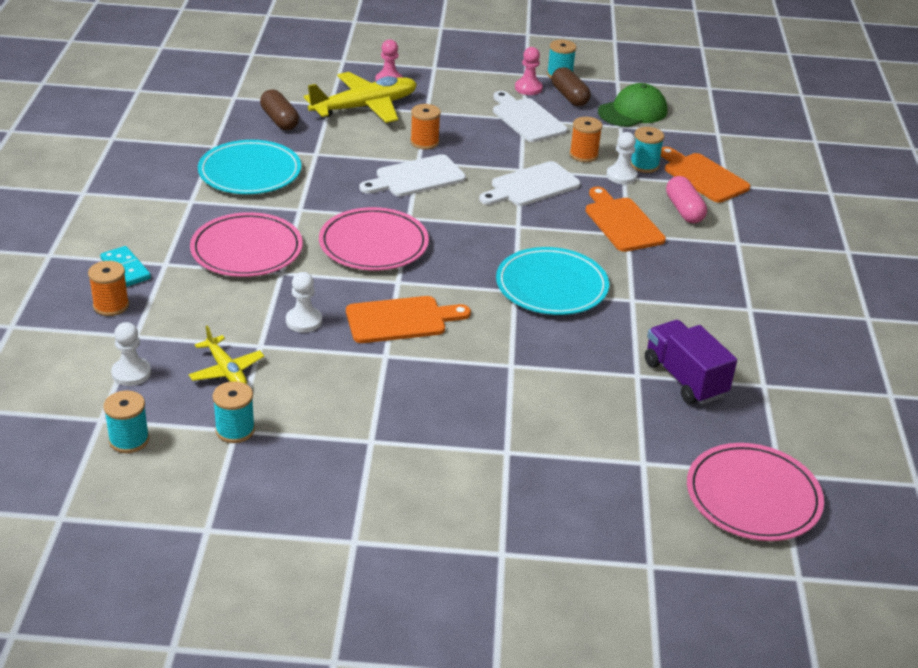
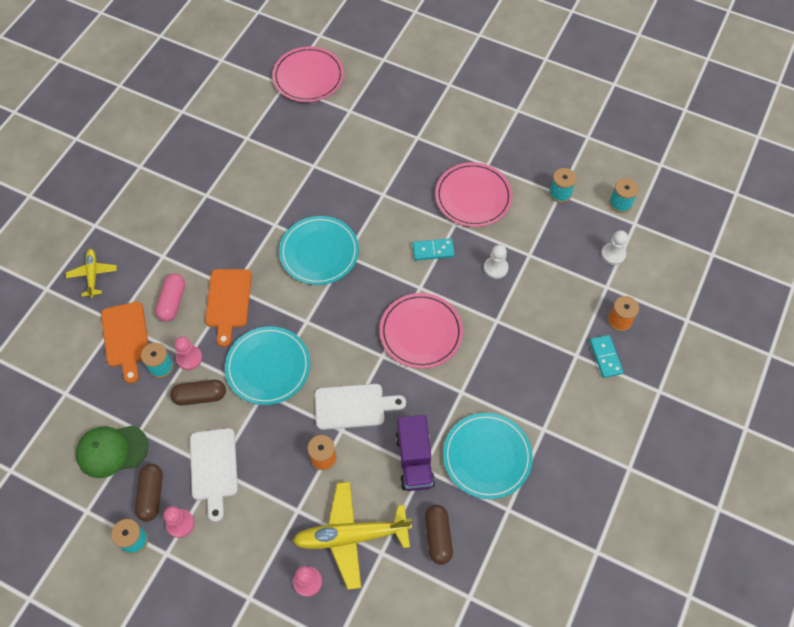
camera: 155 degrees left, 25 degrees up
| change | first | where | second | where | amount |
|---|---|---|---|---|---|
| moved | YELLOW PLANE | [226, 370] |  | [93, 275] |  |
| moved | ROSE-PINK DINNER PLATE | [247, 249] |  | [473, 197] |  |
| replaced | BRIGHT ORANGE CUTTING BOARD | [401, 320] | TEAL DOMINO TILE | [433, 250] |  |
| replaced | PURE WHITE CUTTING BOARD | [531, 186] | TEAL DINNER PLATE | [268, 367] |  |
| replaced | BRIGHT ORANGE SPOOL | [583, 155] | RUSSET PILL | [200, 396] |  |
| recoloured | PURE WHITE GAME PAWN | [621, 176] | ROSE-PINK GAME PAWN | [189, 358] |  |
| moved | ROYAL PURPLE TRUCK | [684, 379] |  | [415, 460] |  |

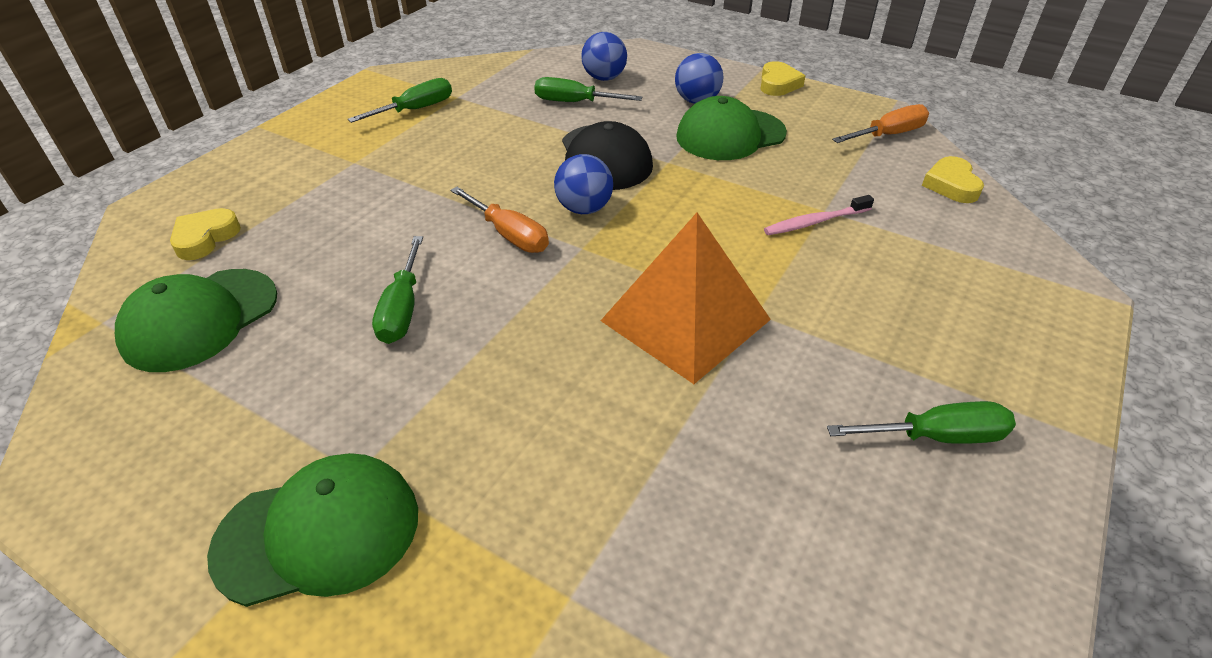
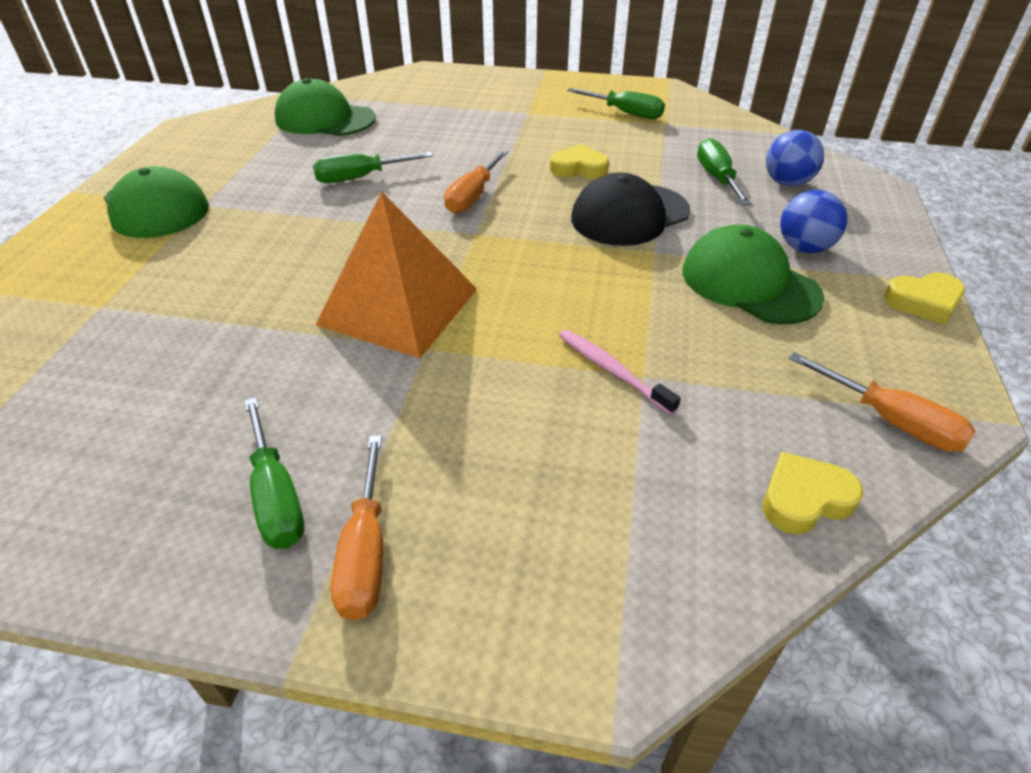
camera: 70 degrees right, 0 degrees up
| change | first | where | second | where | amount |
|---|---|---|---|---|---|
| moved | YELLOW HEART SHAPE | [205, 238] |  | [579, 168] |  |
| removed | ROYAL BLUE SPHERE | [584, 209] |  |  |  |
| added |  |  | BRIGHT ORANGE HAND SCREWDRIVER | [365, 552] |  |

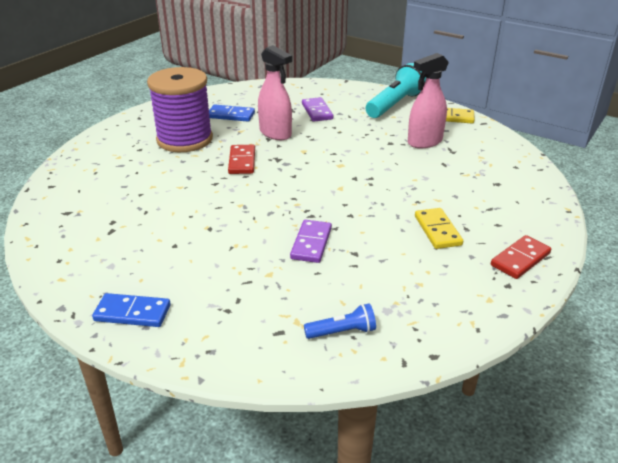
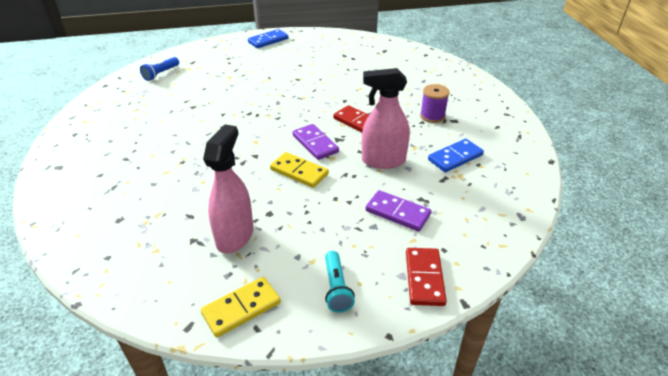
camera: 135 degrees right, 5 degrees up
| change | first | where | second | where | amount |
|---|---|---|---|---|---|
| resized | ROYAL PURPLE SPOOL | [185, 139] |  | [432, 116] | x0.45 |
| moved | ROYAL PURPLE DOMINO TILE | [311, 243] |  | [315, 144] |  |
| resized | TEAL FLASHLIGHT | [395, 104] |  | [336, 288] | x0.52 |
| moved | YELLOW DOMINO TILE | [437, 230] |  | [299, 172] |  |
| moved | SCARLET DOMINO TILE | [520, 259] |  | [424, 278] |  |

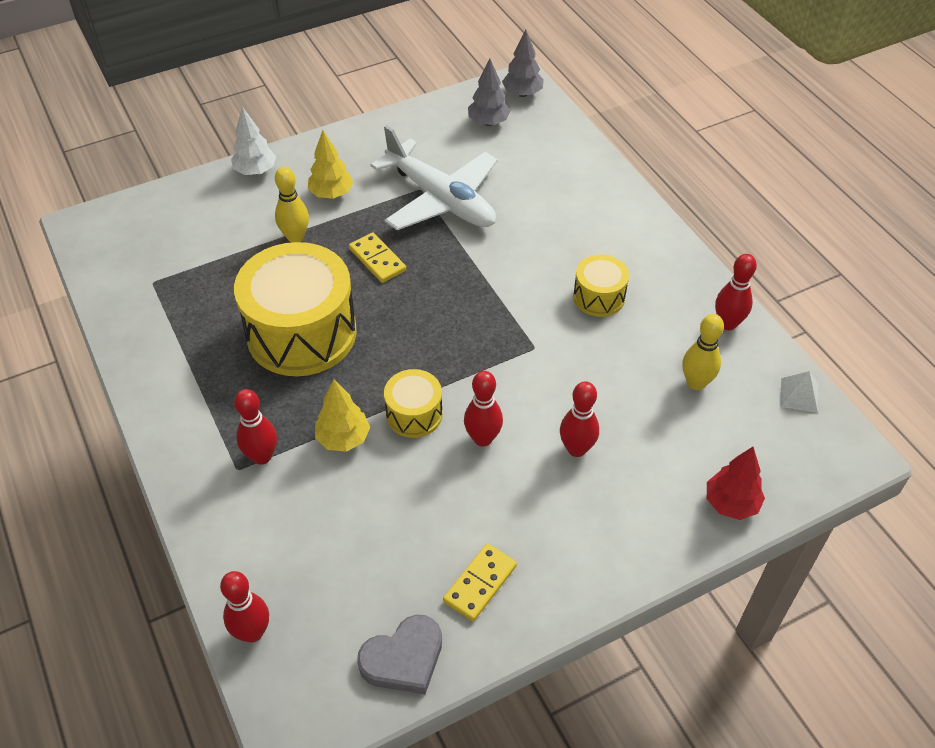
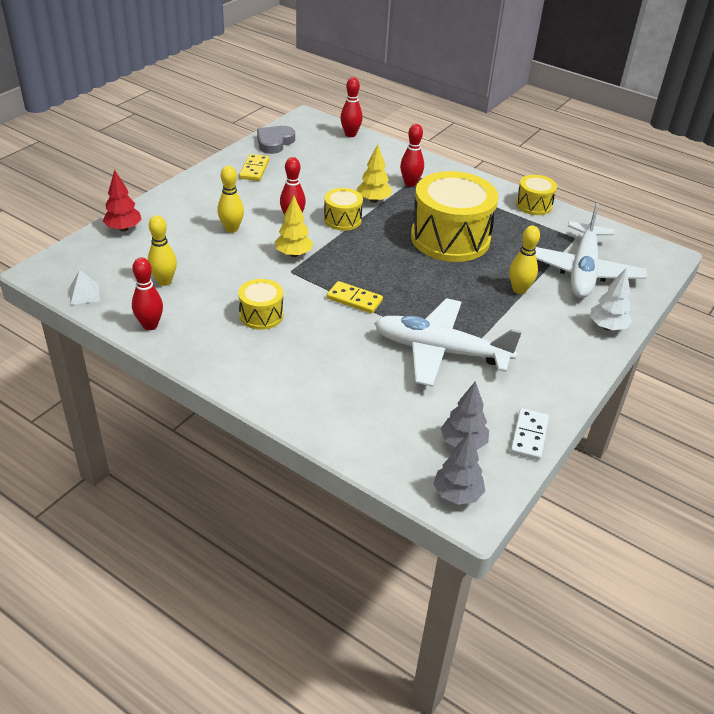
camera: 150 degrees right, 10 degrees down
| change | first | where | second | where | amount |
|---|---|---|---|---|---|
| moved | YELLOW FIR TREE | [331, 194] |  | [293, 254] |  |
| moved | YELLOW DOMINO TILE | [377, 260] |  | [354, 299] |  |
| recoloured | SCARLET SKITTLE | [576, 449] | YELLOW SKITTLE | [231, 229] |  |
| added |  |  | PURE WHITE DOMINO TILE | [529, 436] |  |
| added |  |  | YELLOW SNARE DRUM | [533, 205] |  |
| added |  |  | PURE WHITE PLANE | [583, 271] |  |

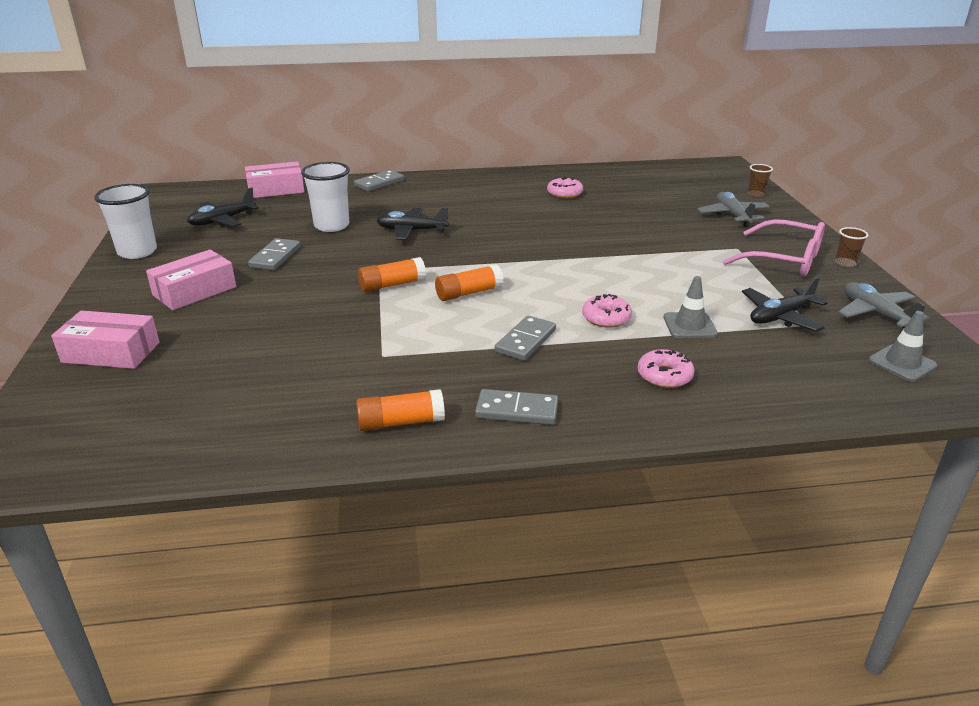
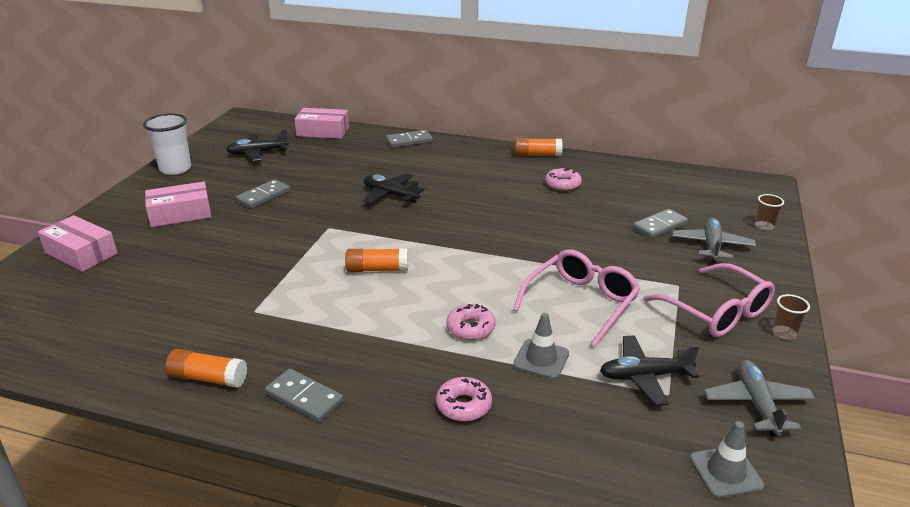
camera: 25 degrees right, 0 degrees up
| change | first | where | second | where | amount |
|---|---|---|---|---|---|
| removed | PURE WHITE BEAKER | [331, 226] |  |  |  |
| moved | BRIGHT ORANGE STICK OF GLUE | [392, 285] |  | [537, 155] |  |
| moved | GREY DOMINO TILE | [526, 341] |  | [659, 226] |  |
| added |  |  | ROSE-PINK EYEGLASSES | [581, 303] |  |

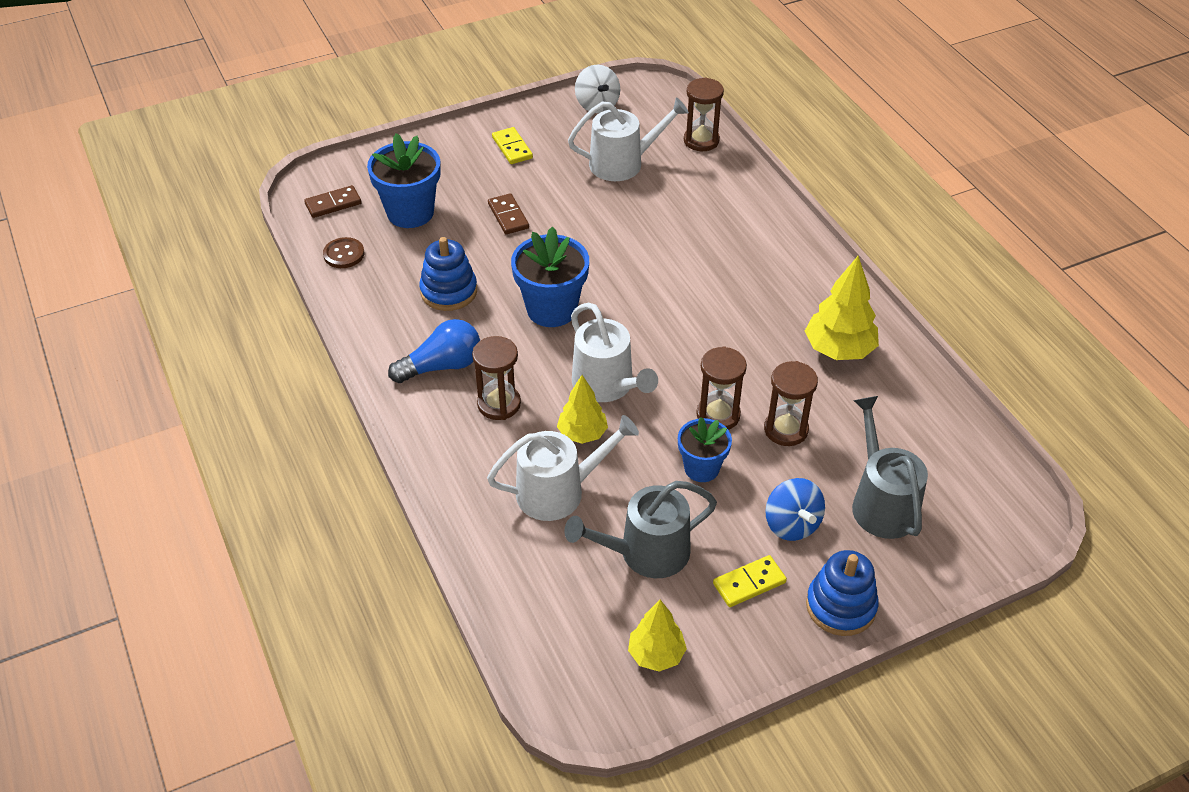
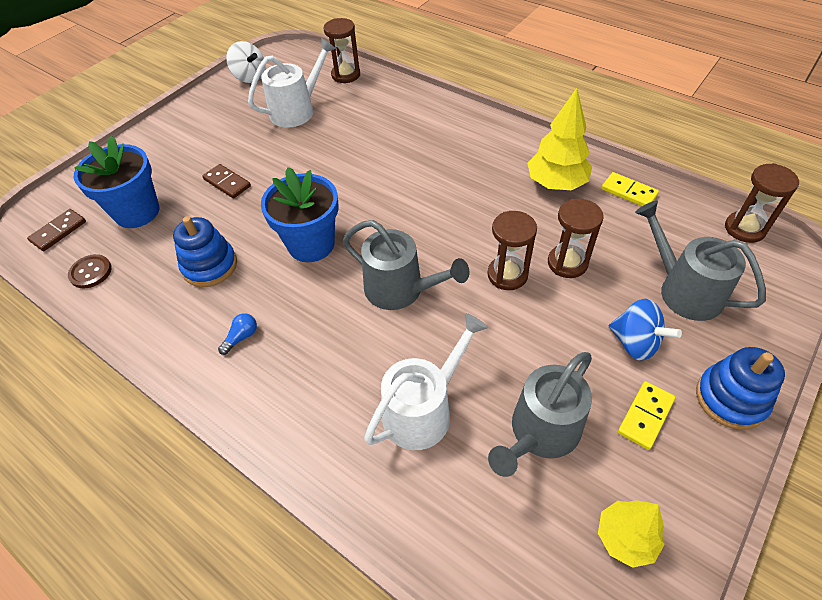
camera: 25 degrees left, 5 degrees up
| change | first | where | second | where | amount |
|---|---|---|---|---|---|
| resized | ROYAL BLUE LIGHT BULB | [442, 366] |  | [241, 337] | x0.48 |
| moved | RUSSET HOURGLASS | [499, 404] |  | [744, 229] |  |
| moved | YELLOW DOMINO TILE | [512, 148] |  | [629, 192] |  |
| removed | YELLOW FIR TREE | [582, 434] |  |  |  |
| recoloured | PURE WHITE WATERING POT | [607, 385] | GREY WATERING POT | [400, 289] |  |
| removed | ROYAL BLUE FLOWER POT | [701, 468] |  |  |  |

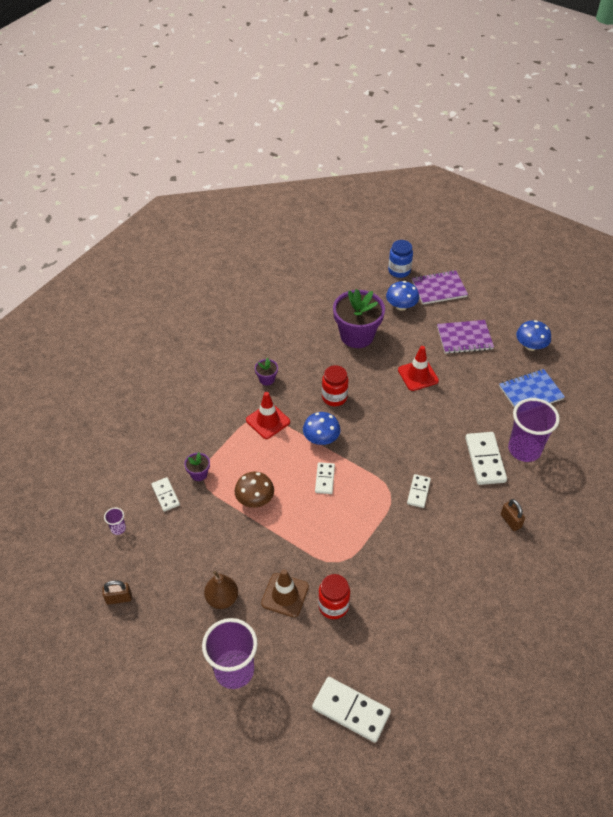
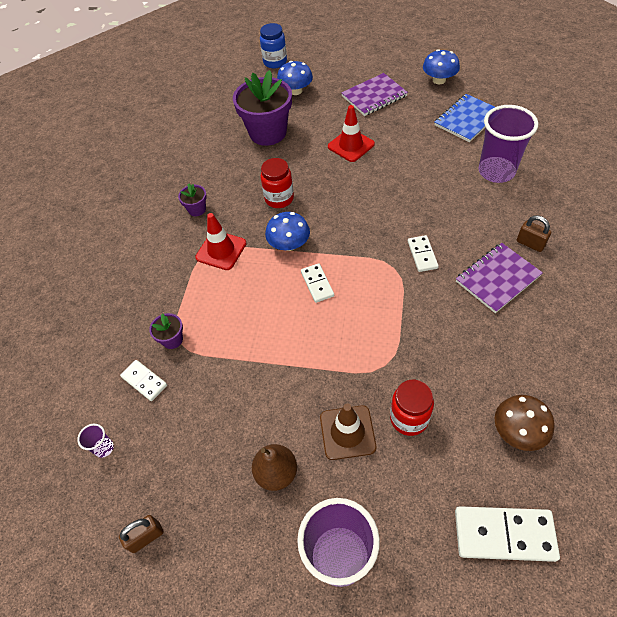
camera: 20 degrees left, 5 degrees up
| change | first | where | second | where | amount |
|---|---|---|---|---|---|
| moved | RUSSET FUNGUS | [255, 499] |  | [518, 431] |  |
| moved | ROYAL PURPLE EXERCISE BOOK | [439, 289] |  | [497, 279] |  |
| removed | PURE WHITE DOMINO TILE | [485, 460] |  |  |  |

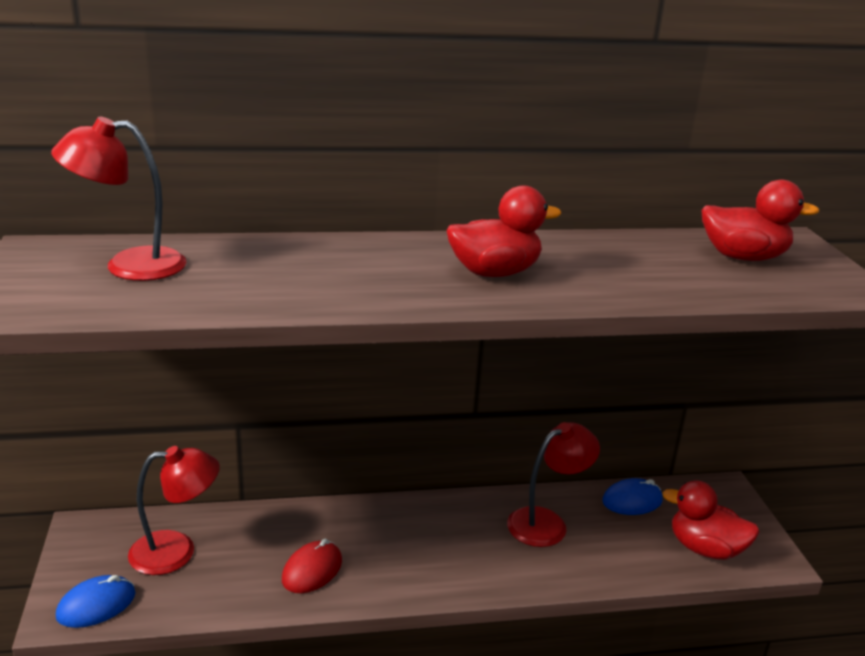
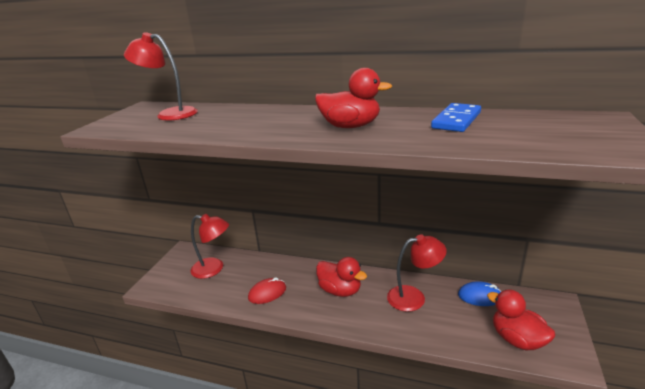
camera: 30 degrees right, 0 degrees up
| change | first | where | second | where | amount |
|---|---|---|---|---|---|
| removed | ROYAL BLUE COMPUTER MOUSE | [96, 605] |  |  |  |
| moved | SCARLET TOY DUCK | [743, 257] |  | [340, 290] |  |
| added |  |  | ROYAL BLUE DOMINO TILE | [456, 120] |  |

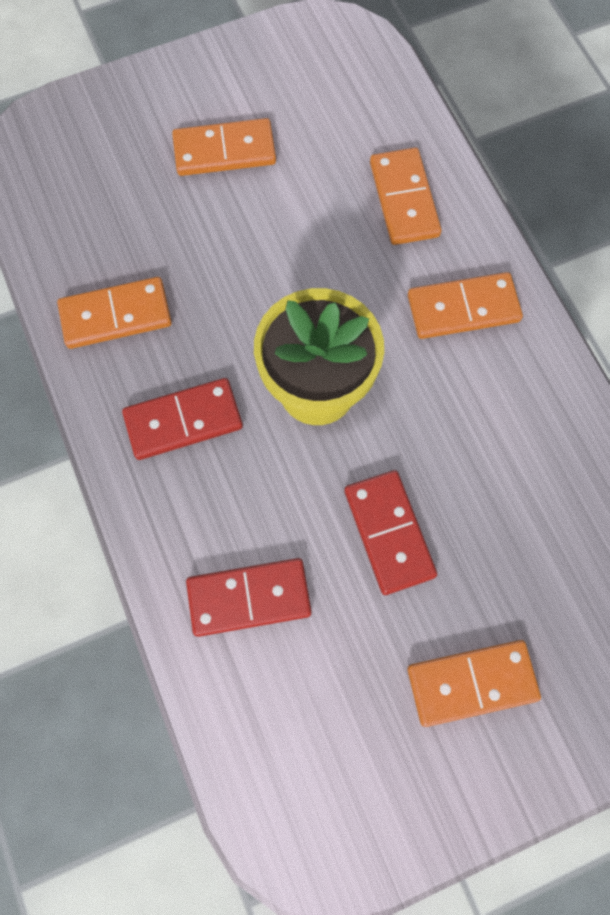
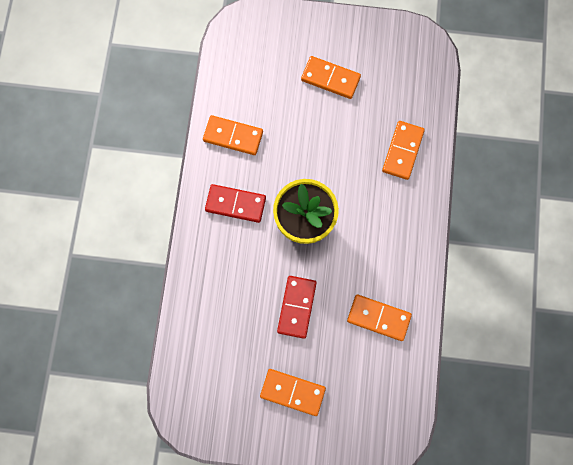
camera: 30 degrees right, 5 degrees up
| change | first | where | second | where | amount |
|---|---|---|---|---|---|
| removed | SCARLET DOMINO TILE | [249, 597] |  |  |  |
| moved | BRIGHT ORANGE DOMINO TILE | [463, 308] |  | [378, 318] |  |

